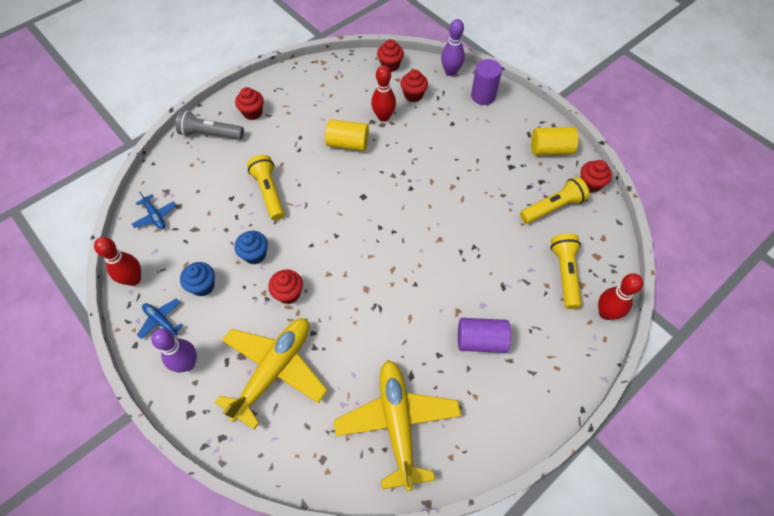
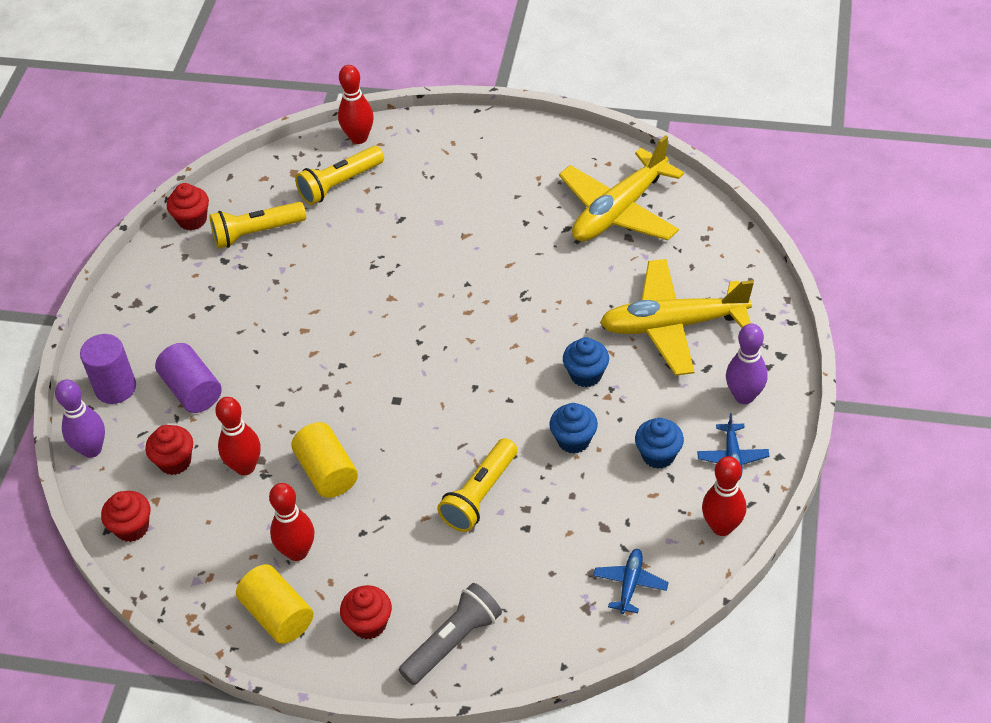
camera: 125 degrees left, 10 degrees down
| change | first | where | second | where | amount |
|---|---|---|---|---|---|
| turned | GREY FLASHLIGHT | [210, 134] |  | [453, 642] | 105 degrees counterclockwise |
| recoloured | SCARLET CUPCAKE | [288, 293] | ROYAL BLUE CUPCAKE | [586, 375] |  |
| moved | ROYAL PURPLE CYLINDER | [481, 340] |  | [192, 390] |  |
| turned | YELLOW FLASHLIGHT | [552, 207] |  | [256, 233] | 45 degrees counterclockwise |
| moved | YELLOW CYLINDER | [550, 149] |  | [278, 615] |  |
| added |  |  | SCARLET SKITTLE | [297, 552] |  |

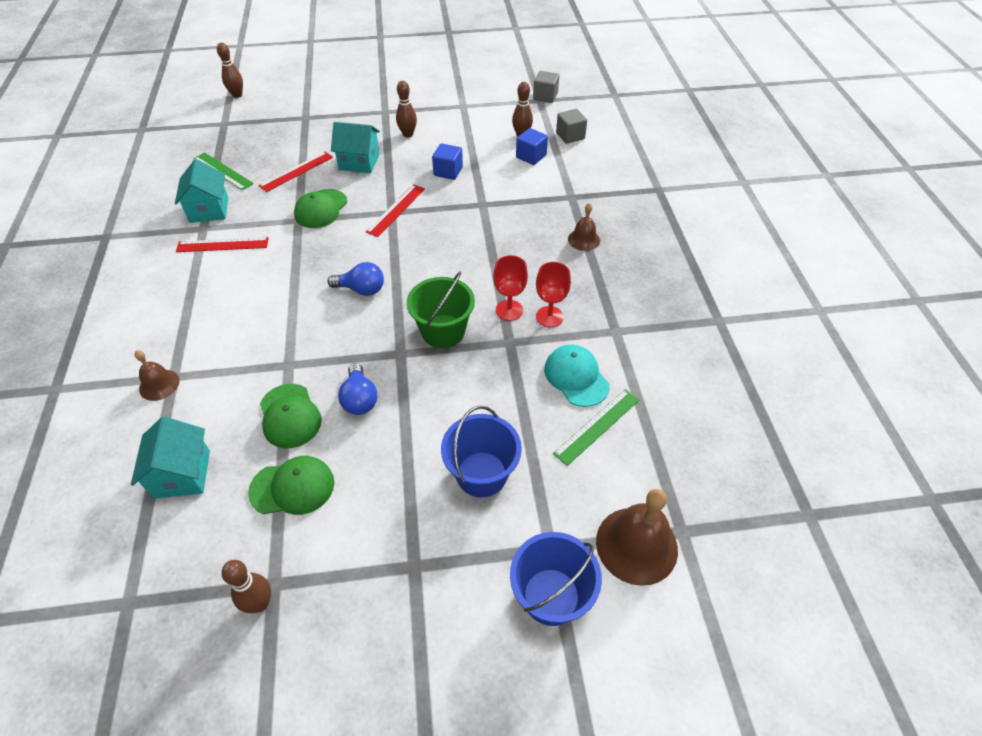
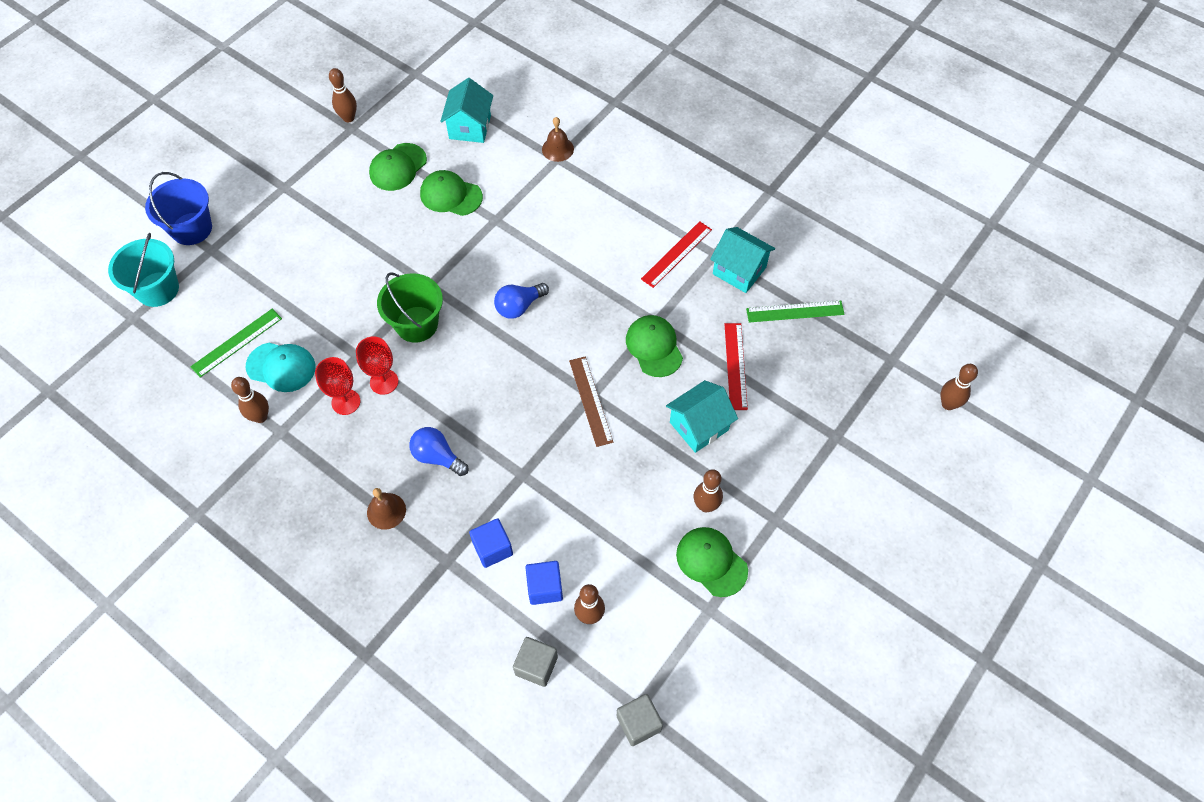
camera: 135 degrees right, 10 degrees up
| change | first | where | second | where | amount |
|---|---|---|---|---|---|
| turned | TEAL TOY HOUSE | [182, 474] |  | [470, 127] | 60 degrees clockwise |
| moved | ROYAL BLUE LIGHT BULB | [360, 399] |  | [437, 457] |  |
| recoloured | SCARLET RULER | [396, 210] | RUSSET RULER | [590, 401] |  |
| moved | ROYAL BLUE CUBE | [448, 171] |  | [492, 548] |  |
| removed | ROYAL BLUE PAIL | [481, 474] |  |  |  |
| turned | EMERALD RULER | [597, 426] |  | [236, 342] | 45 degrees clockwise |
| replaced | RUSSET HAND BELL | [636, 545] | TEAL PAIL | [157, 289] |  |
| added |  |  | RUSSET SKITTLE | [260, 417] |  |
| added |  |  | EMERALD CAP | [711, 562] |  |

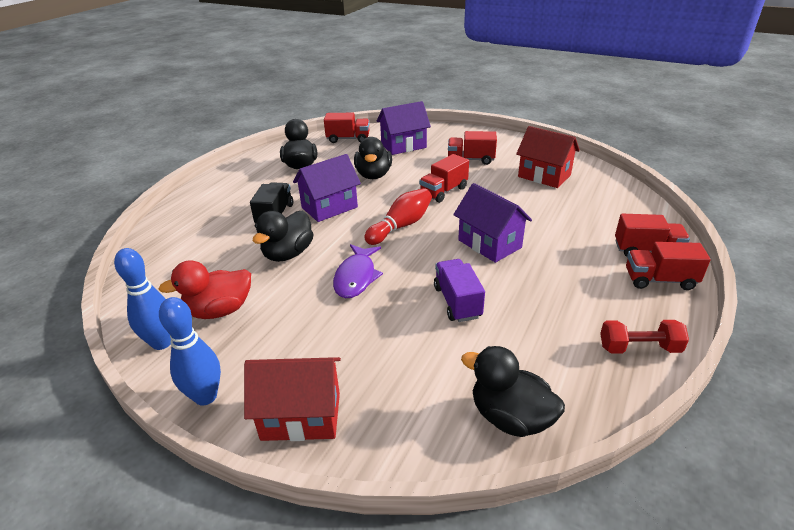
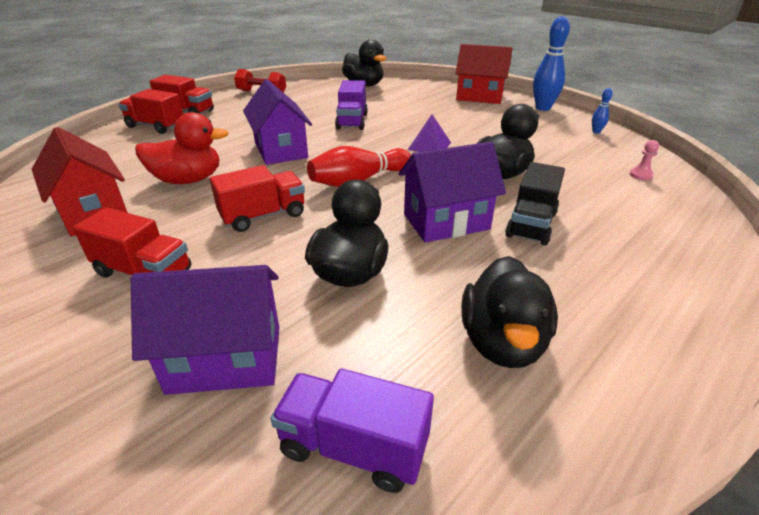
camera: 165 degrees left, 0 degrees up
| change | first | where | second | where | amount |
|---|---|---|---|---|---|
| resized | ROYAL BLUE SKITTLE | [162, 343] |  | [596, 132] | x0.47 |
| moved | SCARLET TOY DUCK | [219, 310] |  | [188, 180] |  |
| recoloured | SCARLET TRUCK | [348, 139] | ROYAL PURPLE TRUCK | [353, 447] |  |
| replaced | ROYAL PURPLE FISH | [356, 277] | ROYAL PURPLE PYRAMID SHAPE | [429, 146] |  |
| added |  |  | ROSE-PINK GAME PAWN | [641, 175] |  |

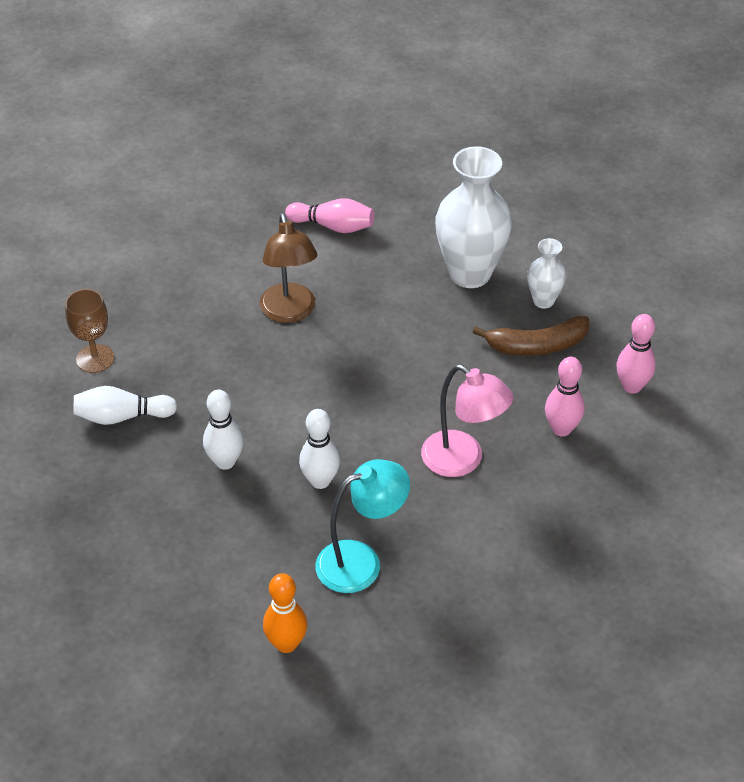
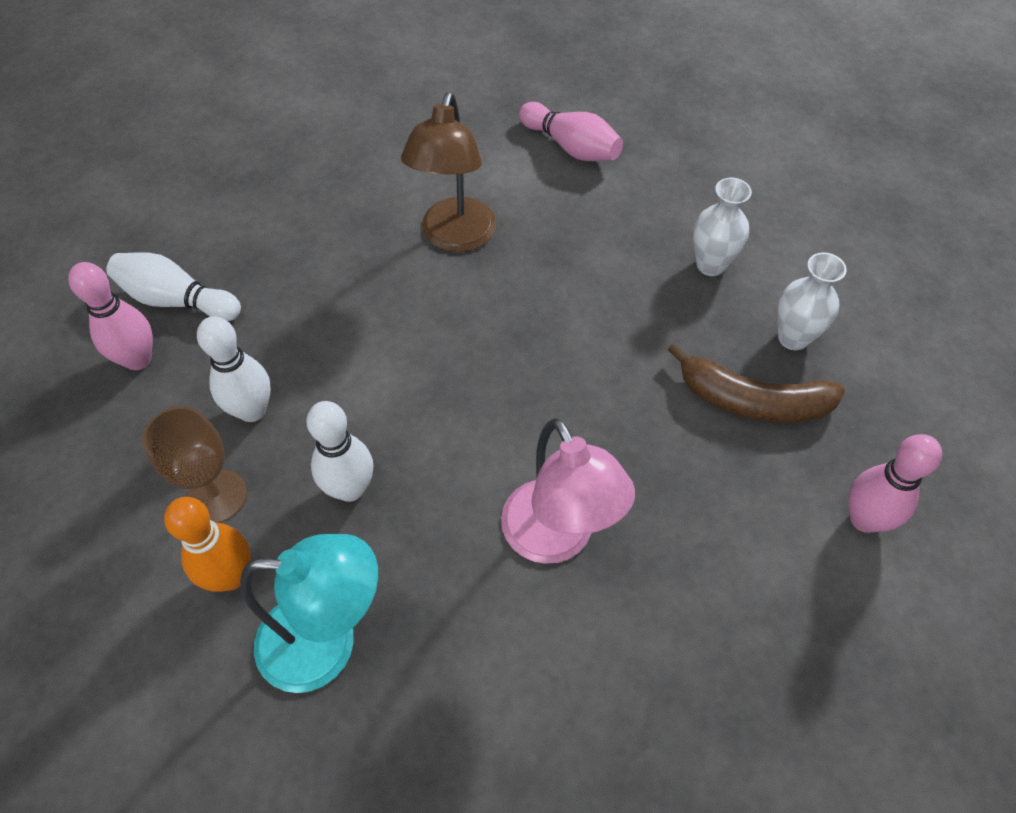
camera: 25 degrees right, 10 degrees up
| change | first | where | second | where | amount |
|---|---|---|---|---|---|
| moved | RUSSET WINE GLASS | [95, 359] |  | [216, 496] |  |
| moved | BRIGHT ORANGE SKITTLE | [286, 644] |  | [231, 576] |  |
| resized | PURE WHITE FLOWER VASE | [470, 273] |  | [710, 265] | x0.51 |
| moved | ROSE-PINK SKITTLE | [561, 429] |  | [138, 359] |  |

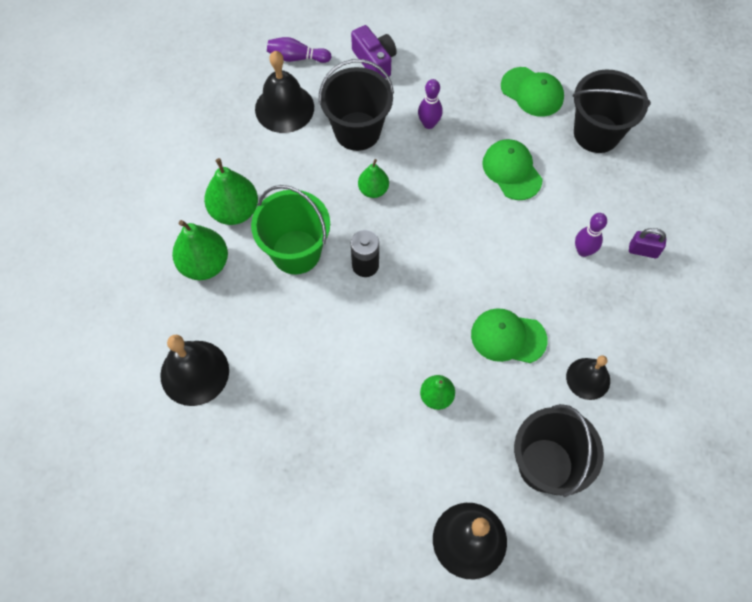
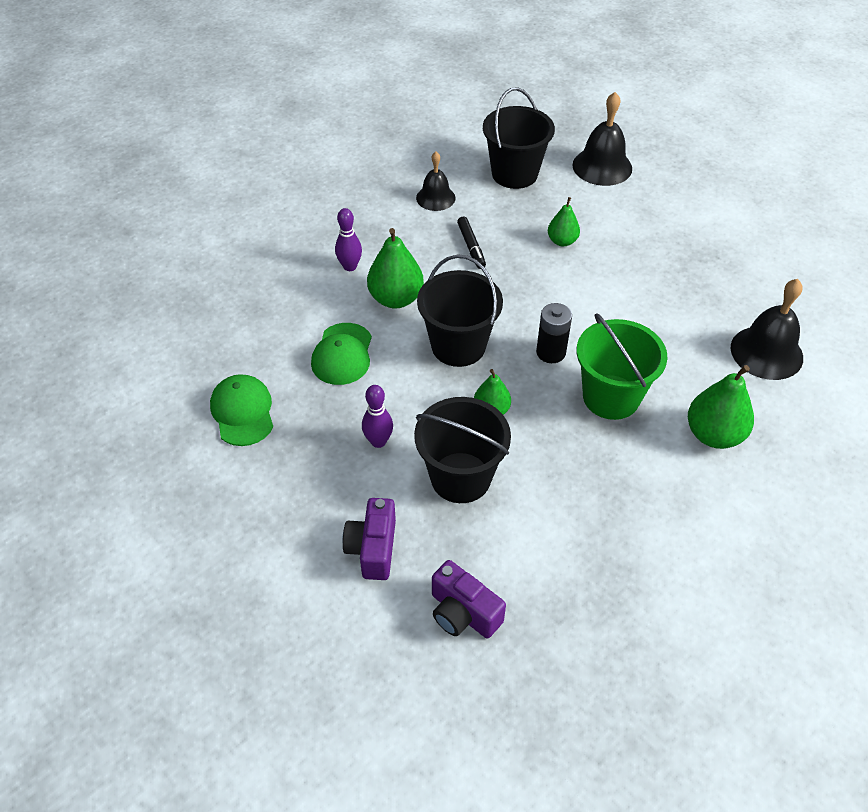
camera: 145 degrees left, 15 degrees down
| change | first | where | second | where | amount |
|---|---|---|---|---|---|
| moved | EMERALD TOY PEAR | [235, 211] |  | [396, 298] |  |
| removed | BLACK HAND BELL | [284, 108] |  |  |  |
| replaced | ROYAL PURPLE SKITTLE | [297, 58] | ROYAL PURPLE PHOTO CAMERA | [463, 613] |  |
| replaced | EMERALD CAP | [508, 337] | BLACK MARKER PEN | [471, 246] |  |
| moved | BLACK PAIL | [596, 133] |  | [458, 346] |  |
| removed | ROYAL PURPLE LOCK | [643, 250] |  |  |  |

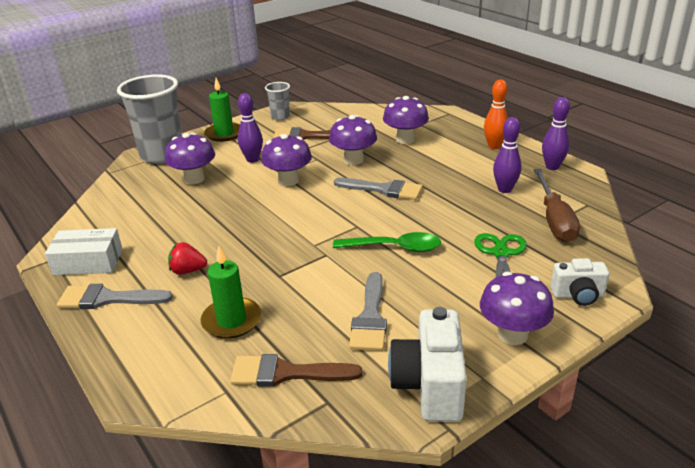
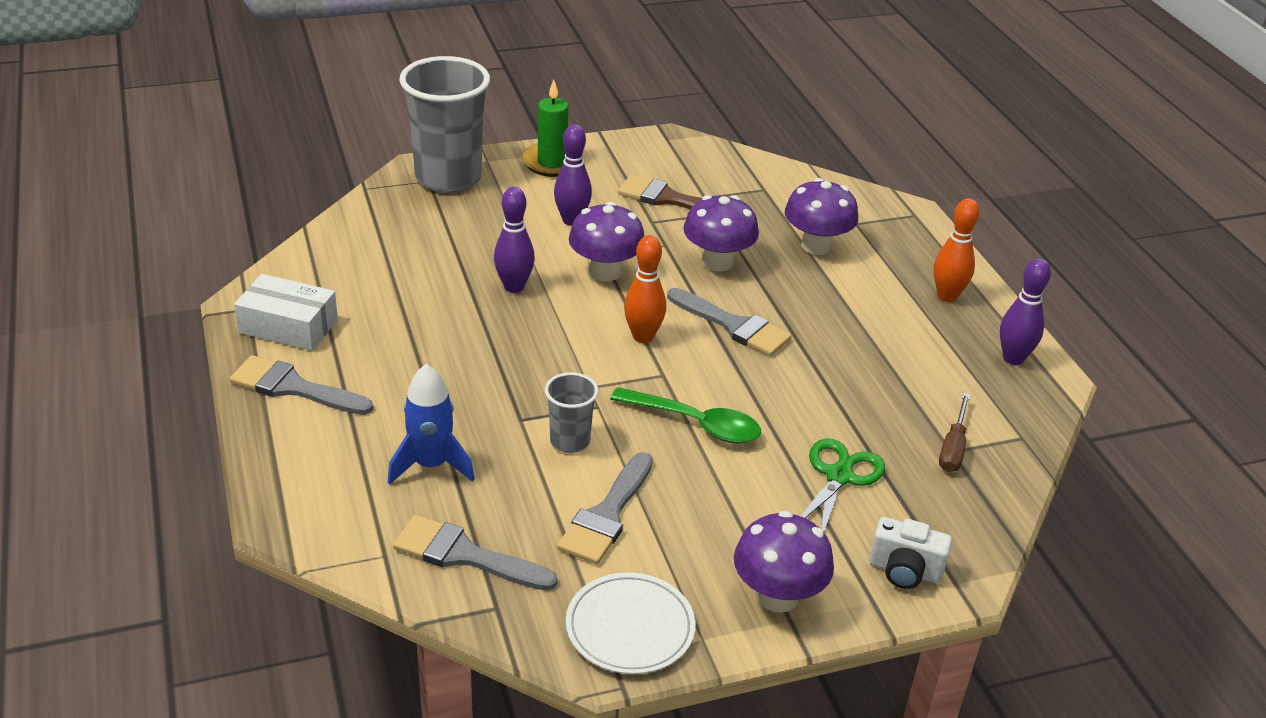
camera: 15 degrees right, 5 degrees up
| change | first | where | second | where | amount |
|---|---|---|---|---|---|
| removed | ROYAL PURPLE FUNGUS | [194, 179] |  |  |  |
| removed | SCARLET BERRY | [188, 271] |  |  |  |
| replaced | EMERALD PILLAR CANDLE | [231, 320] | ROYAL BLUE TOY ROCKET | [431, 465] |  |
| recoloured | RUSSET PAINTBRUSH | [286, 373] | GREY PAINTBRUSH | [465, 555] |  |
| moved | GREY BEAKER | [280, 117] |  | [570, 441] |  |
| replaced | PURE WHITE PHOTO CAMERA | [429, 385] | PURE WHITE DINNER PLATE | [630, 627] |  |
| moved | ROYAL PURPLE SKITTLE | [504, 189] |  | [514, 287] |  |
| resized | RUSSET HAND SCREWDRIVER | [554, 220] |  | [953, 448] | x0.59 |
| added |  |  | BRIGHT ORANGE SKITTLE | [643, 336] |  |

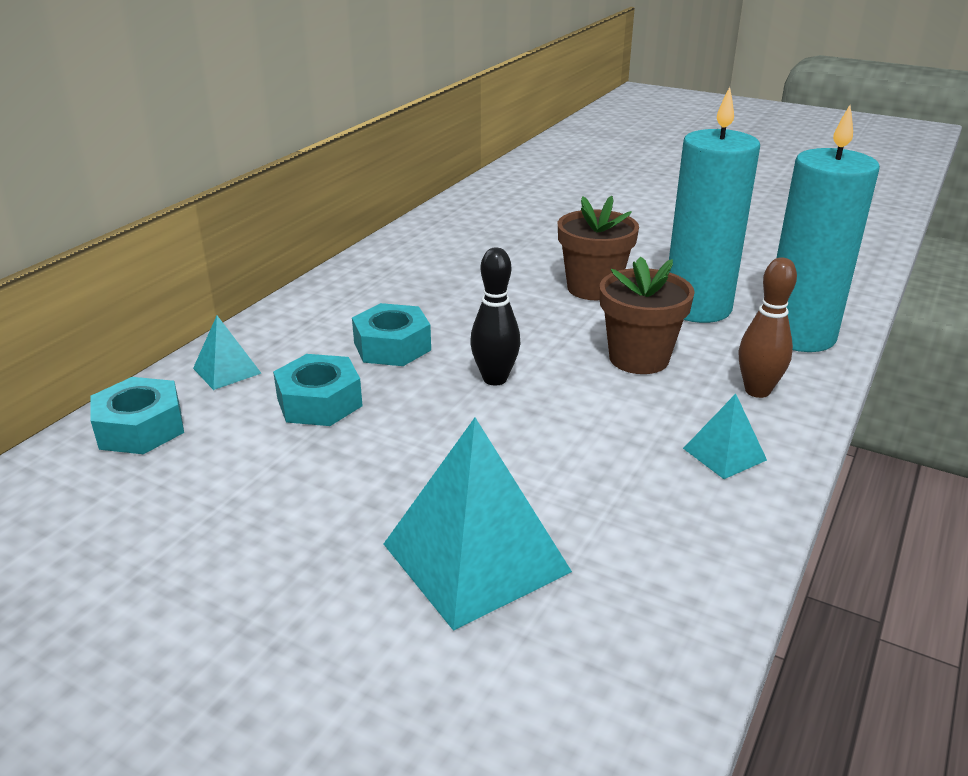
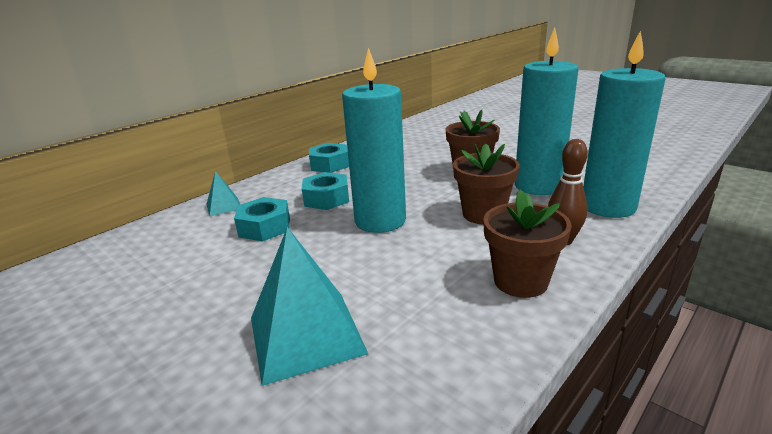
camera: 15 degrees right, 5 degrees down
| change | first | where | second | where | amount |
|---|---|---|---|---|---|
| moved | TEAL HEXAGON NUT | [141, 428] |  | [330, 164] |  |
| replaced | BLACK SKITTLE | [495, 379] | TEAL PILLAR CANDLE | [380, 221] |  |
| replaced | TEAL PYRAMID SHAPE | [724, 454] | RUSSET FLOWER POT | [520, 281] |  |

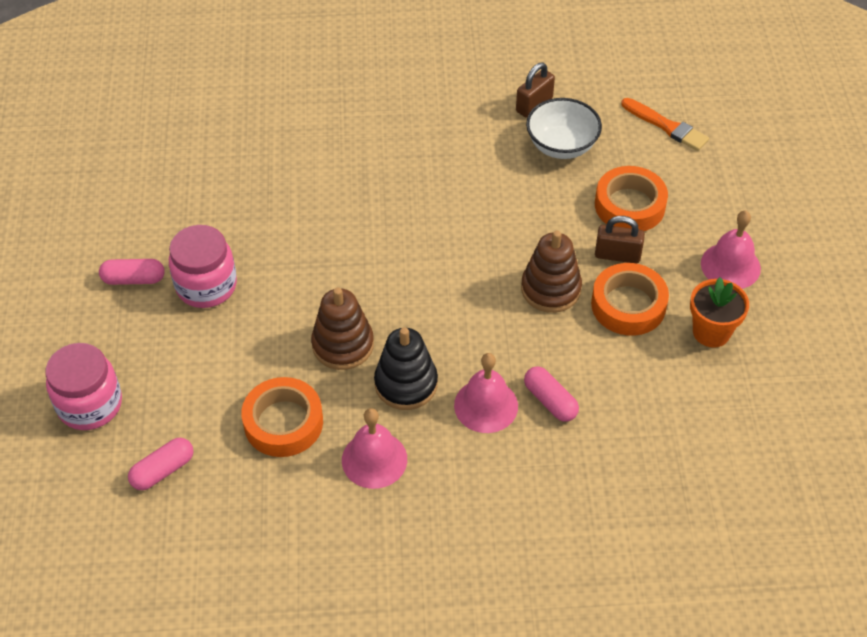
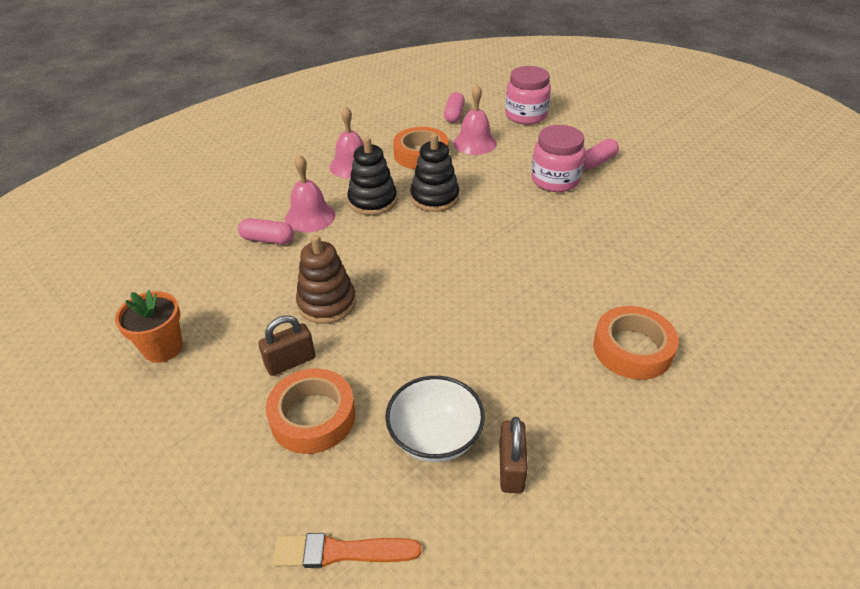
camera: 140 degrees right, 10 degrees down
| change | first | where | second | where | amount |
|---|---|---|---|---|---|
| recoloured | RUSSET RING STACKER | [343, 345] | BLACK RING STACKER | [434, 198] |  |
| moved | BRIGHT ORANGE ROLL OF TAPE | [628, 305] |  | [632, 349] |  |
| moved | ROSE-PINK HAND BELL | [730, 266] |  | [474, 143] |  |

